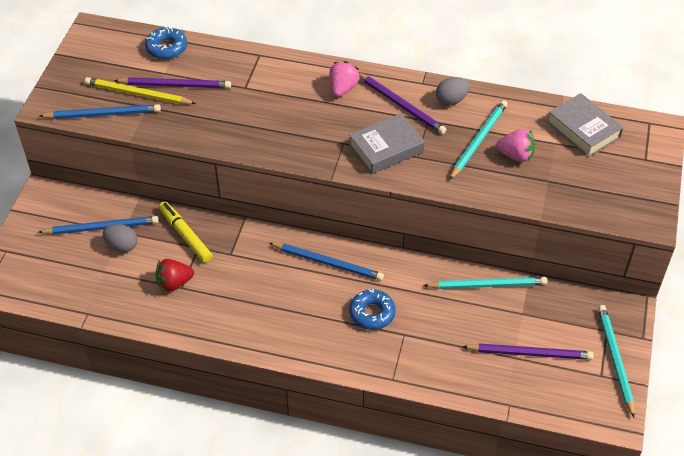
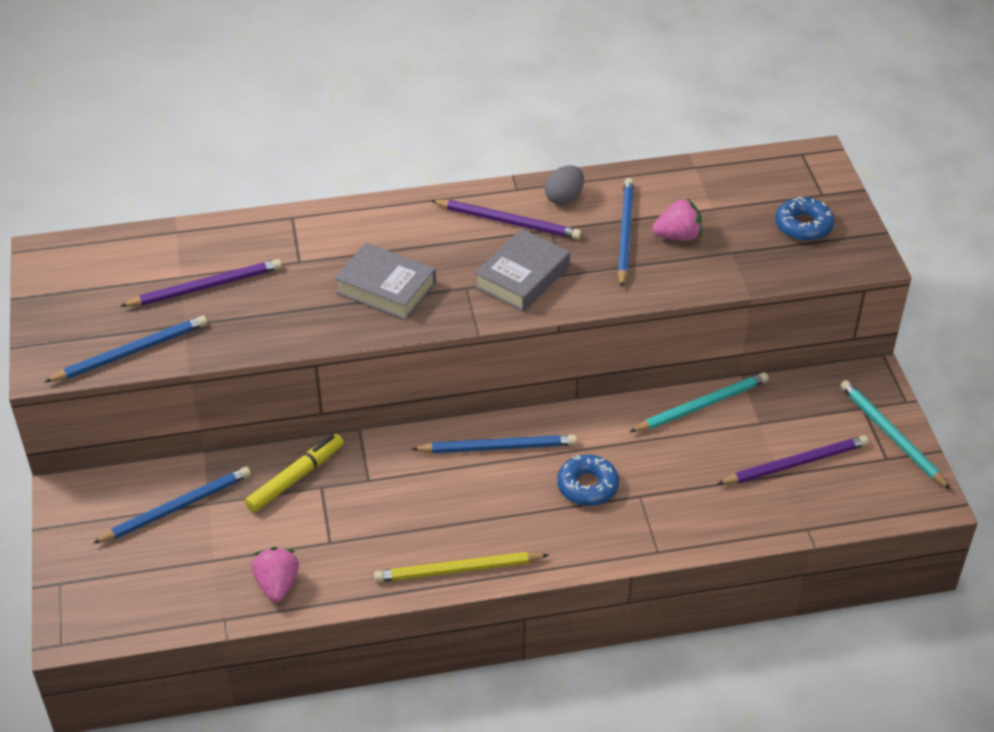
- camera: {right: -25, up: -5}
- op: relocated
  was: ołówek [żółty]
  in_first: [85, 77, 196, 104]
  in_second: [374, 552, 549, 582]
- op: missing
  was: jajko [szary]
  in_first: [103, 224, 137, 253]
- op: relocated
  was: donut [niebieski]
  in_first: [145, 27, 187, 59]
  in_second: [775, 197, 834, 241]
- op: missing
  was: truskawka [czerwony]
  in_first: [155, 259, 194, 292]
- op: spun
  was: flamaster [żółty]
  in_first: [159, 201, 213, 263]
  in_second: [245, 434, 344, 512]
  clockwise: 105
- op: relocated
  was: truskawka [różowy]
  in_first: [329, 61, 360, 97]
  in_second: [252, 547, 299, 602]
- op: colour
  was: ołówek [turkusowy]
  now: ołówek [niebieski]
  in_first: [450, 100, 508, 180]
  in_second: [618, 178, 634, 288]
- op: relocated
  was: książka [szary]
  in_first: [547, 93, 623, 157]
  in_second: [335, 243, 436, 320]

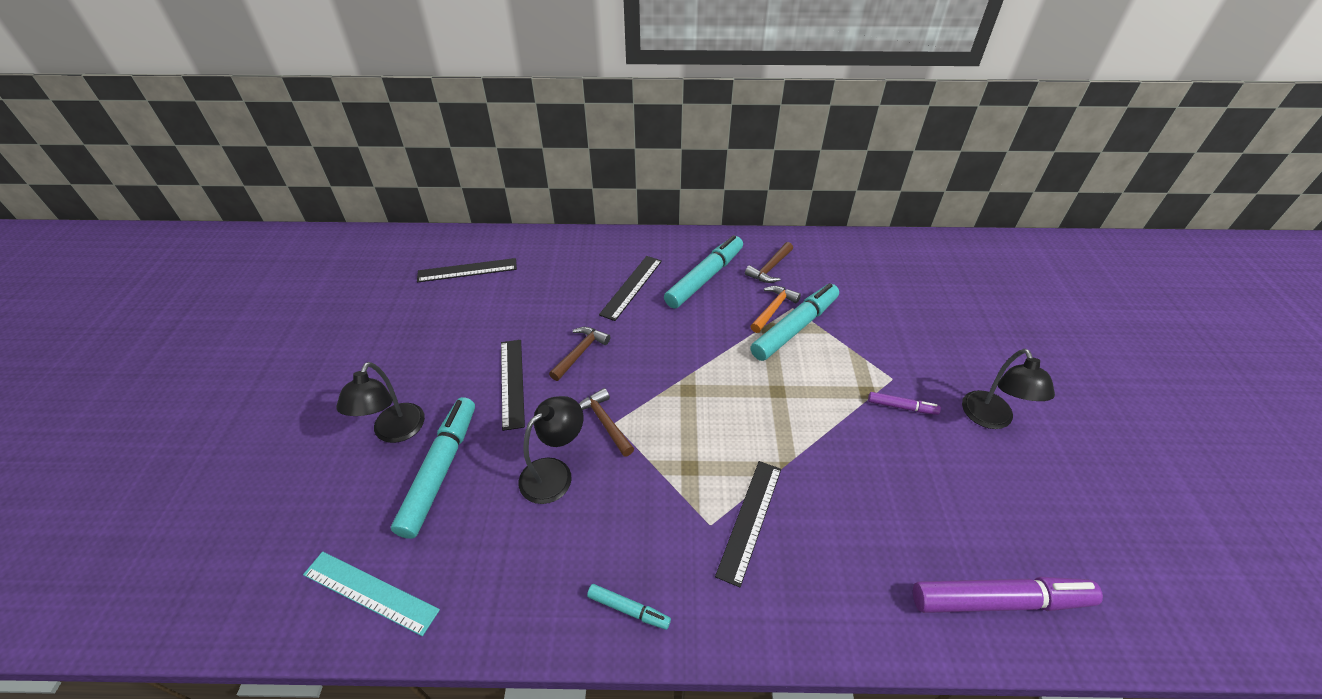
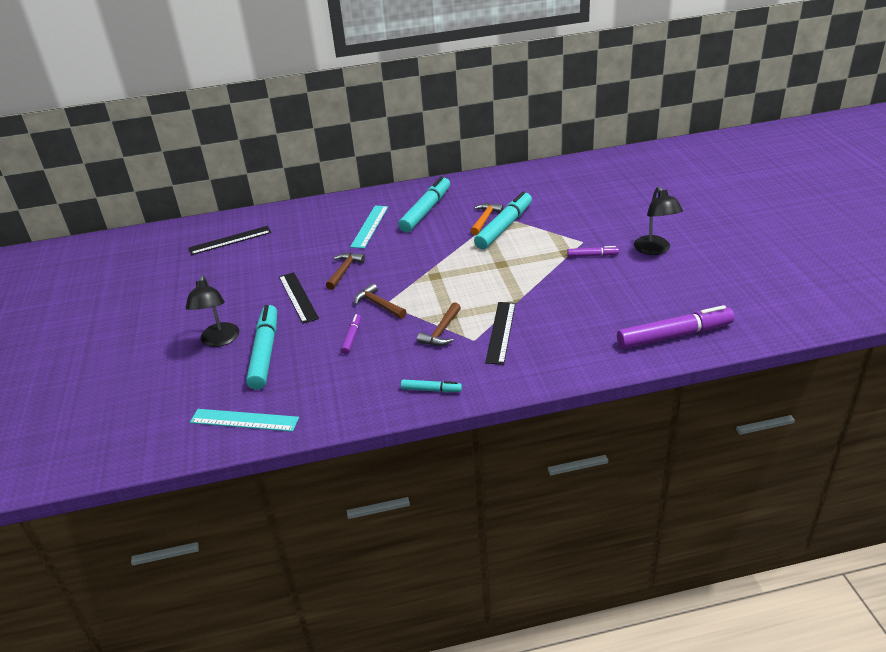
- camera: {right: -10, up: -10}
- op: exchanged
  was: lampka [czarny]
  now: flamaster [fioletowy]
  in_first: [519, 396, 583, 504]
  in_second: [341, 314, 361, 354]
- op: colour
  was: linijka [czarny]
  now: linijka [turkusowy]
  in_first: [599, 256, 662, 321]
  in_second: [350, 206, 388, 249]
- op: relocated
  was: młotek [brązowy]
  in_first: [745, 242, 793, 283]
  in_second: [417, 302, 461, 346]

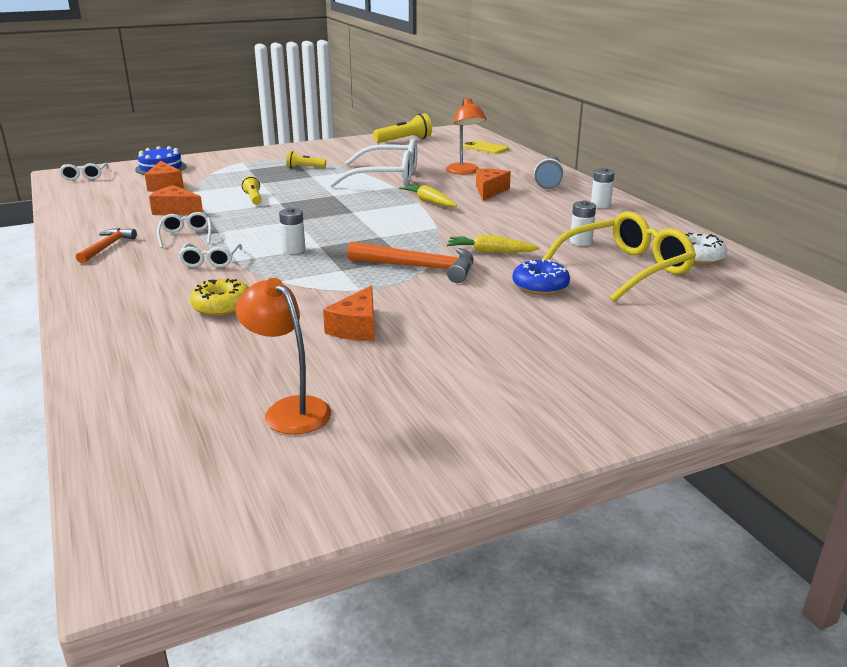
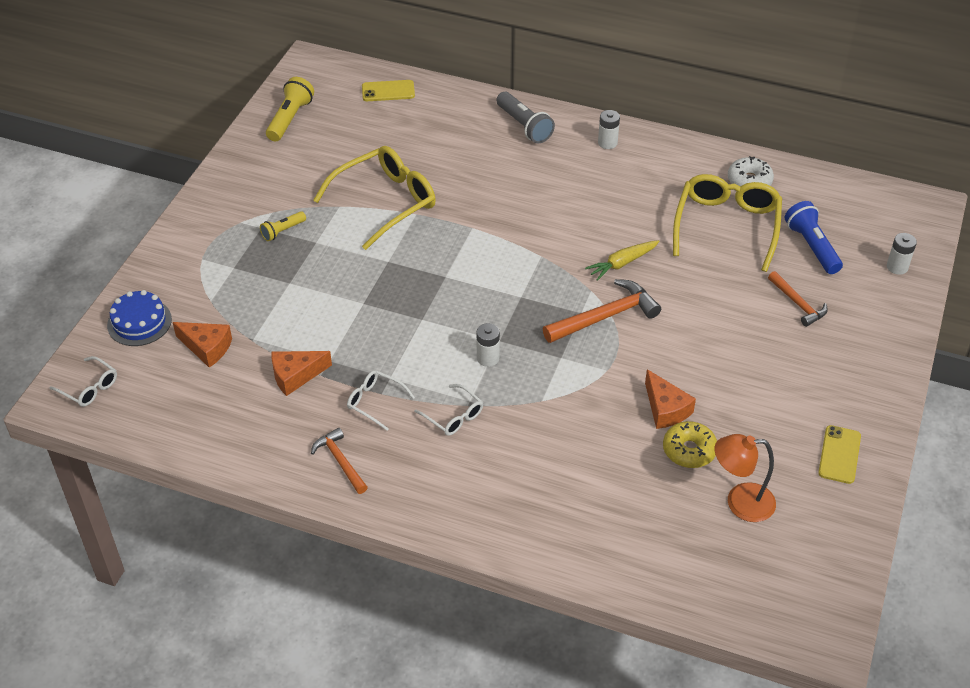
- camera: {right: -45, up: 20}
- op: relocated
  was: donut [żółty]
  in_first: [190, 279, 249, 317]
  in_second: [663, 421, 717, 468]
- op: missing
  was: latarka [żółty]
  in_first: [242, 176, 262, 205]
- op: colour
  was: okulary [biały]
  now: okulary [żółty]
  in_first: [329, 139, 417, 187]
  in_second: [313, 146, 436, 250]
- op: missing
  was: marchewka [żółty]
  in_first: [399, 184, 457, 207]
- op: missing
  was: lampka [pomarańczowy]
  in_first: [446, 98, 487, 174]
- op: missing
  was: ser [pomarańczowy]
  in_first: [476, 168, 511, 201]
- op: missing
  was: donut [niebieski]
  in_first: [512, 259, 570, 295]
- op: relocated
  was: bateria [biały]
  in_first: [570, 200, 596, 246]
  in_second: [887, 233, 917, 275]
- op: appeared
  now: młotek [pomarańczowy]
  in_second: [768, 271, 828, 327]
- op: appeared
  now: latarka [niebieski]
  in_second: [785, 201, 843, 274]
- op: appeared
  now: telefon [żółty]
  in_second: [818, 425, 861, 484]

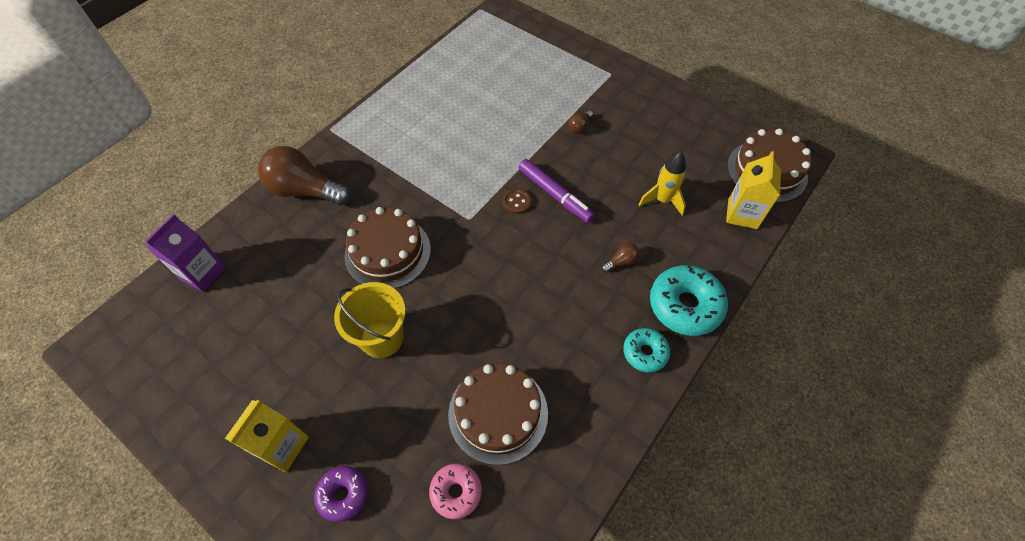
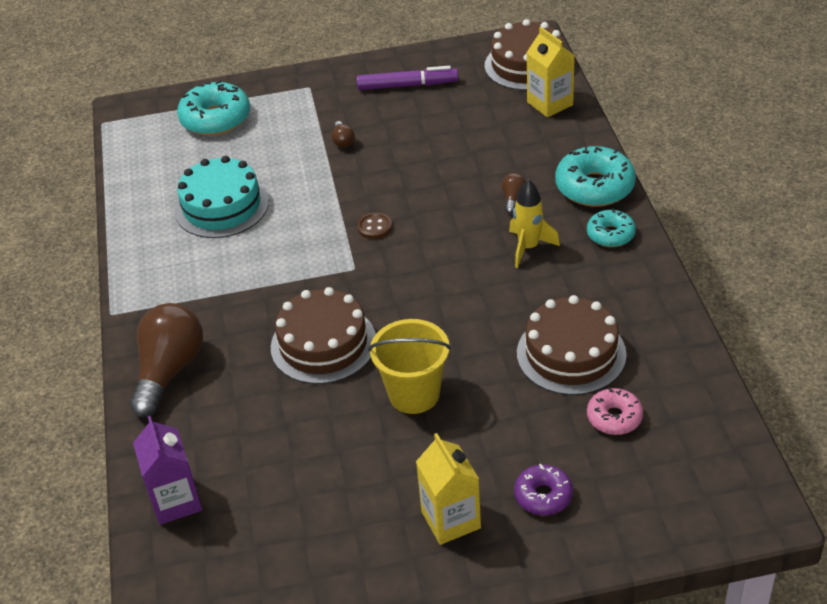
- camera: {right: -45, up: -15}
- op: spun
  was: żarówka [brązowy]
  in_first: [258, 146, 350, 206]
  in_second: [129, 303, 203, 417]
  clockwise: 135
- op: relocated
  was: flamaster [fioletowy]
  in_first: [519, 159, 595, 223]
  in_second: [357, 66, 458, 90]
- op: relocated
  was: rakieta [żółty]
  in_first: [639, 152, 686, 216]
  in_second: [509, 179, 560, 268]
- op: appeared
  now: tort [turkusowy]
  in_second: [175, 156, 269, 238]
- op: appeared
  now: donut [turkusowy]
  in_second: [177, 80, 250, 136]

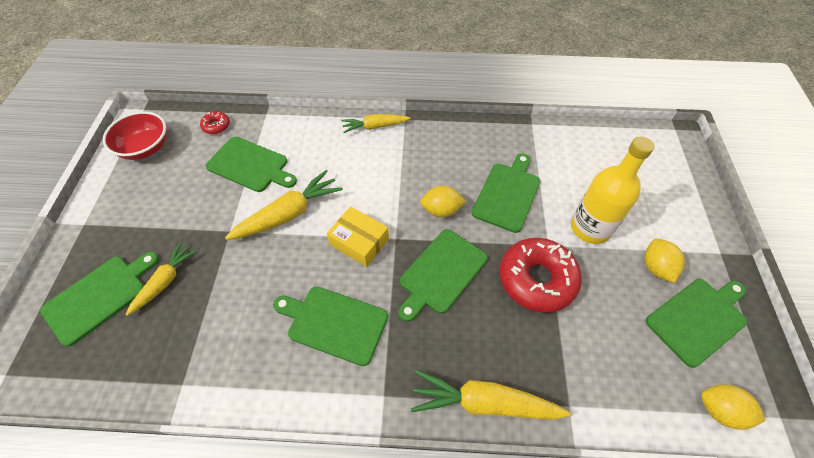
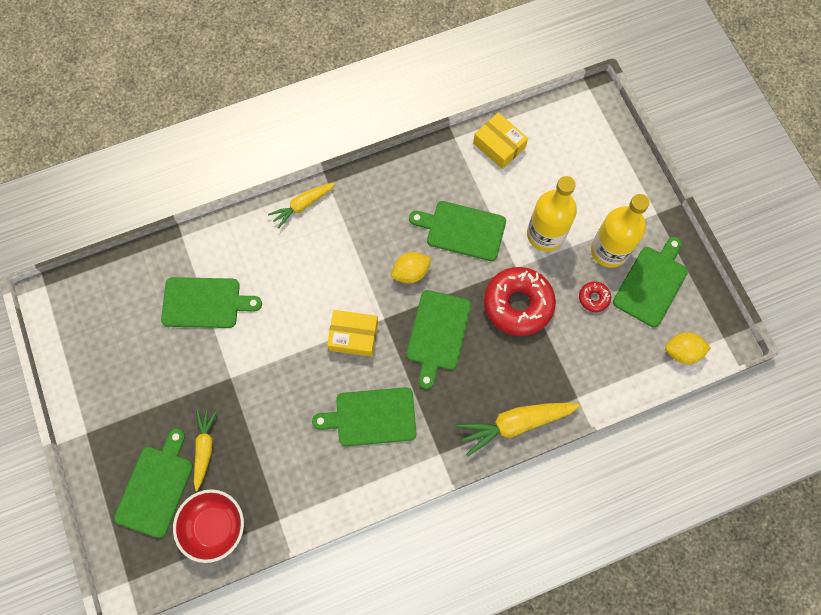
- camera: {right: -25, up: 15}
- op: relocated
  was: miska [czerwony]
  in_first: [102, 111, 167, 160]
  in_second: [173, 489, 244, 563]
- op: relocated
  was: donut [czerwony]
  in_first: [200, 111, 230, 134]
  in_second: [579, 281, 611, 312]
- op: missing
  was: marchewka [żółty]
  in_first: [225, 170, 343, 240]
- op: spun
  was: deska do krojenia [zielony]
  in_first: [472, 153, 540, 233]
  in_second: [409, 201, 506, 261]
  clockwise: -75
- op: exchanged
  was: cytryna [żółty]
  now: butelka [żółty]
  in_first: [645, 239, 685, 283]
  in_second: [591, 194, 650, 268]
- op: appeared
  now: pudełko [żółty]
  in_second: [473, 113, 528, 169]

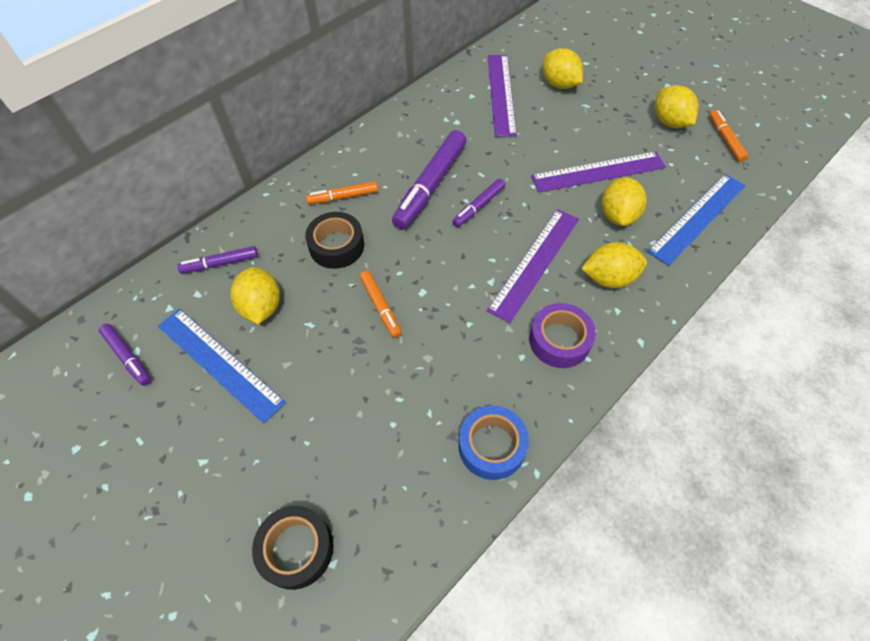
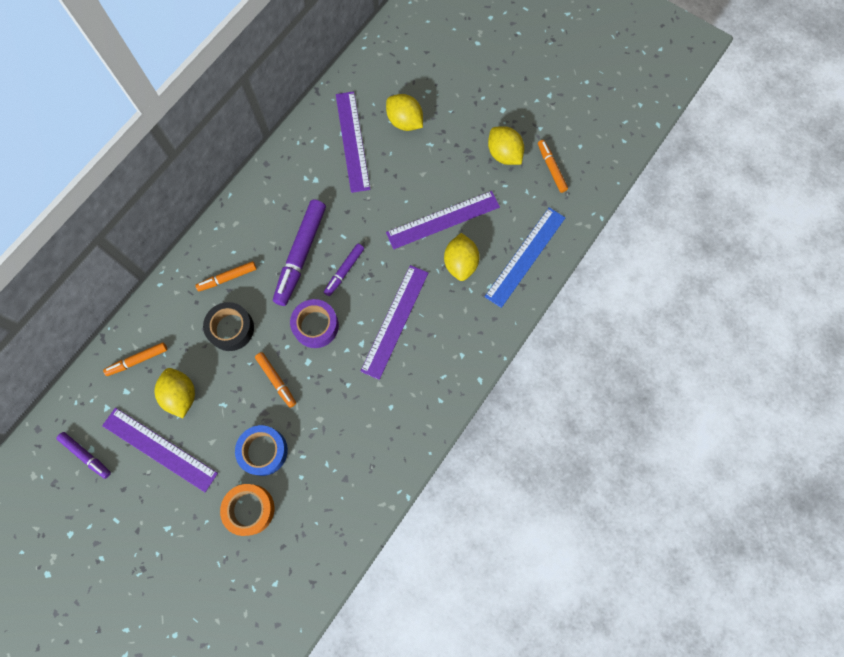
- camera: {right: -10, up: 15}
- op: colour
  was: linijka [niebieski]
  now: linijka [fioletowy]
  in_first: [158, 309, 286, 423]
  in_second: [102, 408, 218, 492]
- op: colour
  was: flamaster [fioletowy]
  now: flamaster [pomarańczowy]
  in_first: [177, 246, 258, 274]
  in_second: [103, 342, 167, 376]
- op: missing
  was: taśma klejąca [czarny]
  in_first: [252, 506, 334, 590]
- op: relocated
  was: taśma klejąca [niebieski]
  in_first: [458, 405, 529, 480]
  in_second: [235, 425, 288, 476]
- op: relocated
  was: taśma klejąca [fioletowy]
  in_first: [529, 303, 596, 368]
  in_second: [290, 299, 339, 348]
- op: missing
  was: cytryna [żółty]
  in_first: [581, 242, 647, 288]
- op: appeared
  now: taśma klejąca [pomarańczowy]
  in_second: [220, 484, 274, 536]

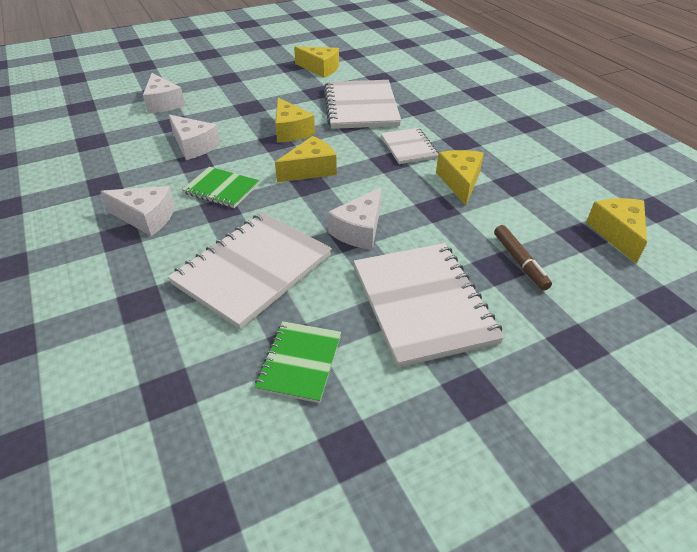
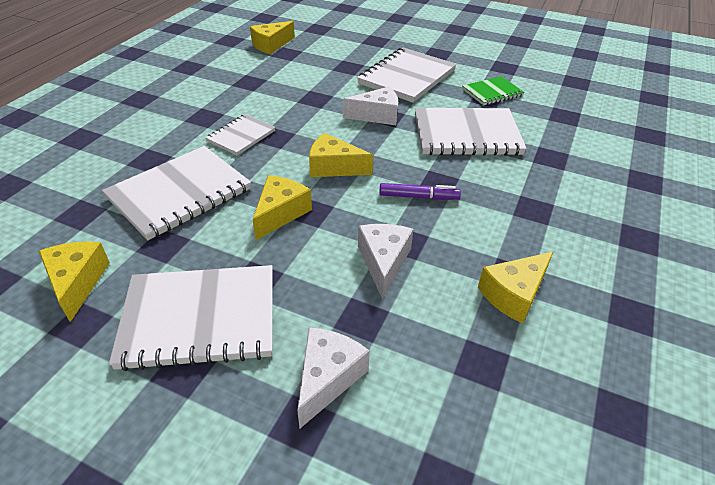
- camera: {right: -130, up: 0}
- op: missing
  was: ser [biały]
  in_first: [100, 186, 175, 236]
- op: exchanged
  was: zeszyt [zielony]
  now: flamaster [fioletowy]
  in_first: [182, 167, 259, 208]
  in_second: [379, 183, 461, 200]
- op: relocated
  was: ser [żółty]
  in_first: [436, 150, 484, 205]
  in_second: [478, 252, 553, 324]
- op: missing
  was: flamaster [brązowy]
  in_first: [494, 225, 552, 291]
- op: appeared
  now: zeszyt [biały]
  in_second: [109, 265, 273, 371]

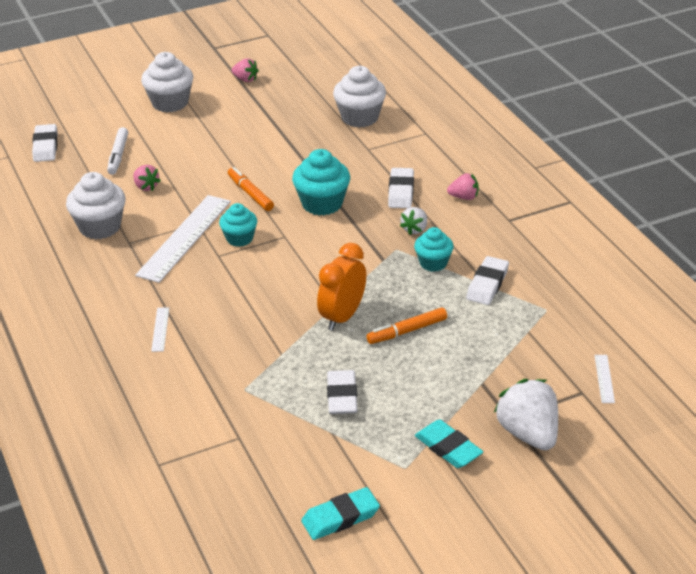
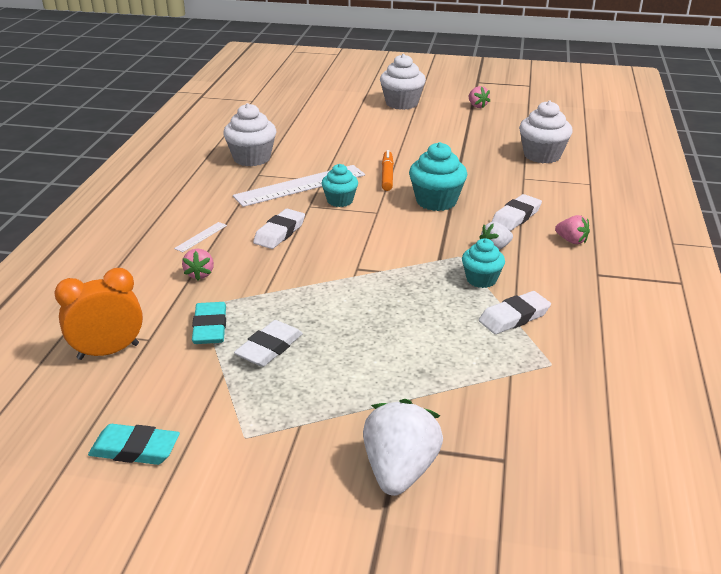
- camera: {right: 35, up: -5}
- op: relocated
  was: gumka do mazania [biały]
  in_first: [32, 124, 57, 162]
  in_second: [253, 209, 305, 249]
- op: missing
  was: flamaster [biały]
  in_first: [107, 127, 128, 175]
- op: relocated
  was: truskawka [różowy]
  in_first: [133, 165, 161, 191]
  in_second: [182, 249, 214, 281]
- op: relocated
  was: budzik [pomarańczowy]
  in_first: [317, 243, 366, 331]
  in_second: [55, 268, 143, 360]
- op: missing
  was: flamaster [pomarańczowy]
  in_first: [366, 308, 447, 344]
- op: relocated
  was: gumka do mazania [turkusowy]
  in_first: [415, 420, 483, 468]
  in_second: [192, 302, 226, 344]
- op: missing
  was: linijka [biały]
  in_first: [594, 355, 615, 403]

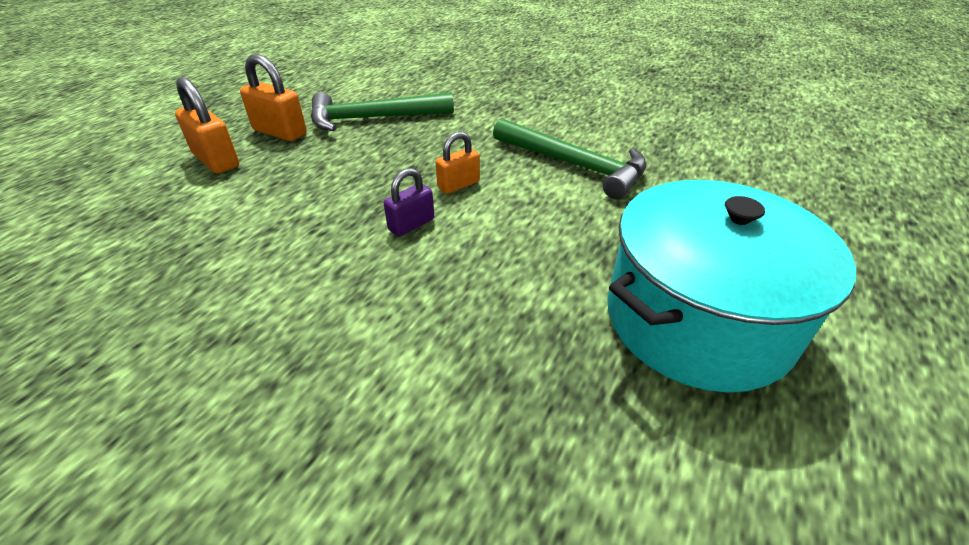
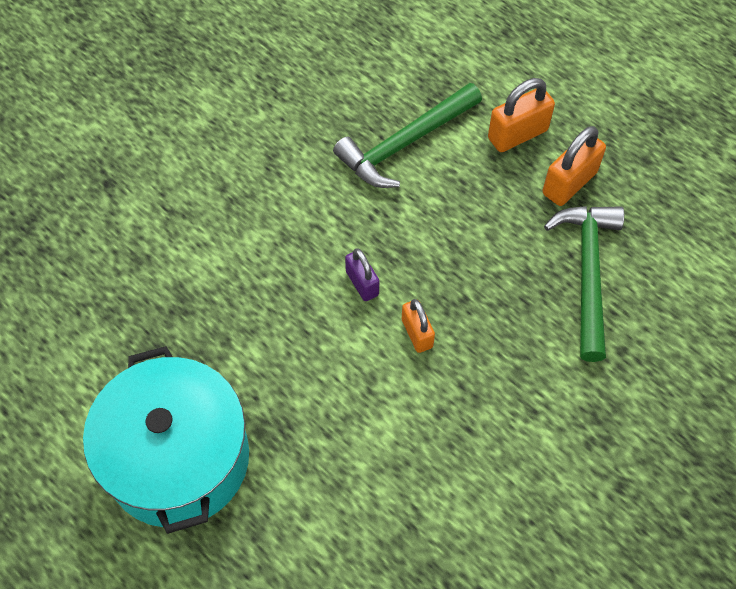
- camera: {right: 105, up: 20}
- op: relocated
  was: młotek [zielony]
  in_first: [493, 118, 646, 199]
  in_second: [333, 83, 482, 188]

